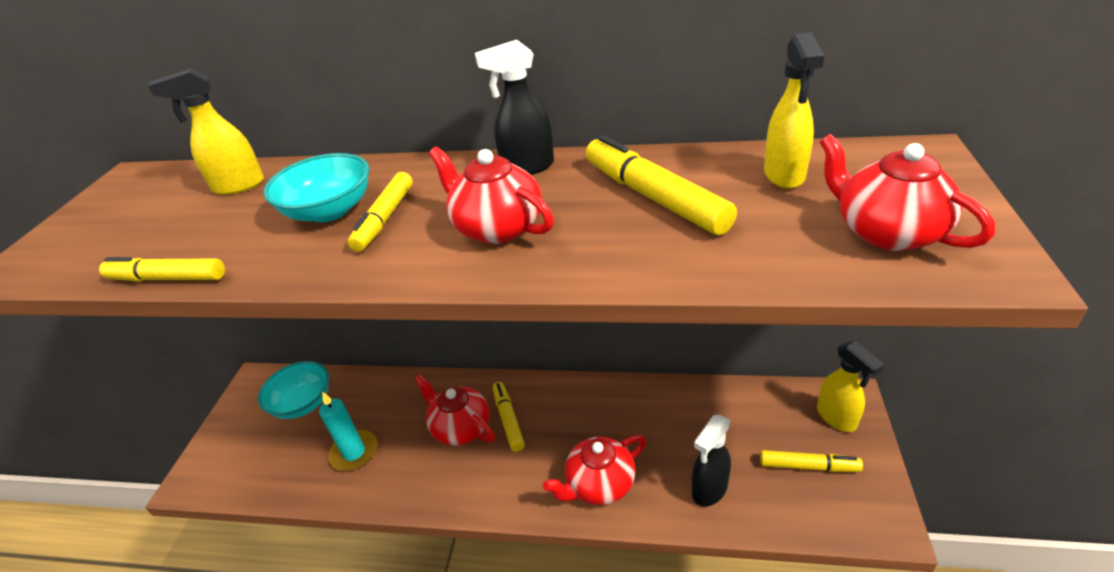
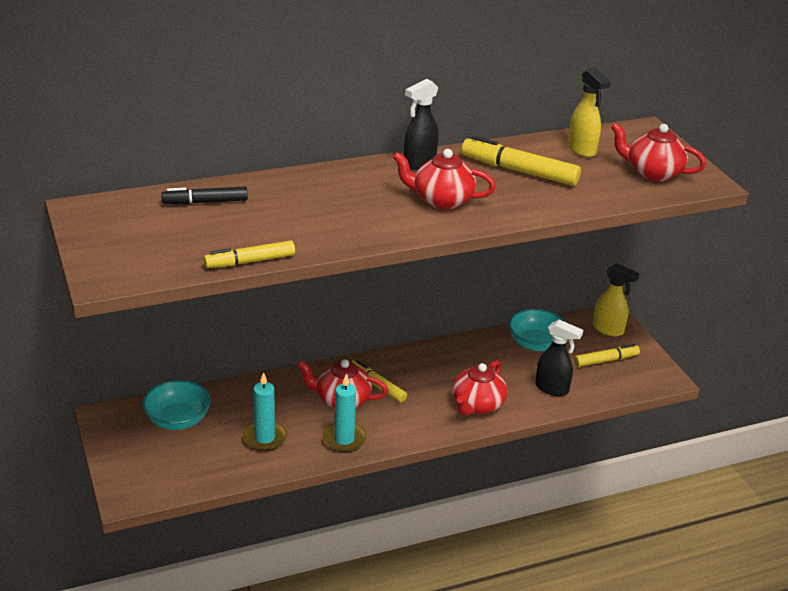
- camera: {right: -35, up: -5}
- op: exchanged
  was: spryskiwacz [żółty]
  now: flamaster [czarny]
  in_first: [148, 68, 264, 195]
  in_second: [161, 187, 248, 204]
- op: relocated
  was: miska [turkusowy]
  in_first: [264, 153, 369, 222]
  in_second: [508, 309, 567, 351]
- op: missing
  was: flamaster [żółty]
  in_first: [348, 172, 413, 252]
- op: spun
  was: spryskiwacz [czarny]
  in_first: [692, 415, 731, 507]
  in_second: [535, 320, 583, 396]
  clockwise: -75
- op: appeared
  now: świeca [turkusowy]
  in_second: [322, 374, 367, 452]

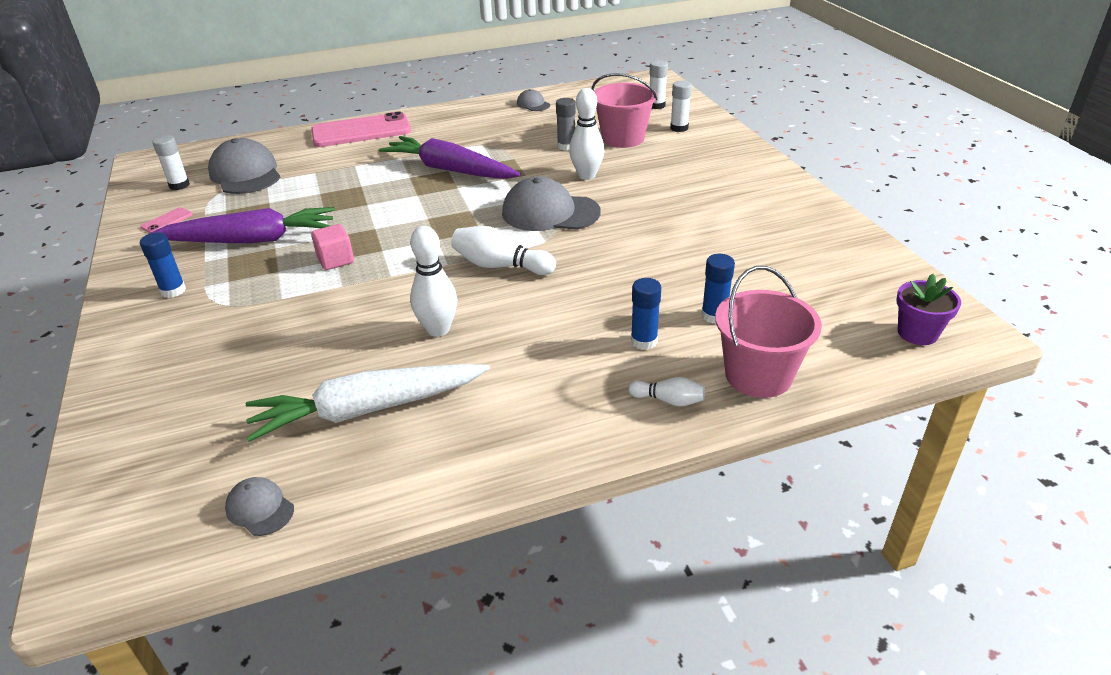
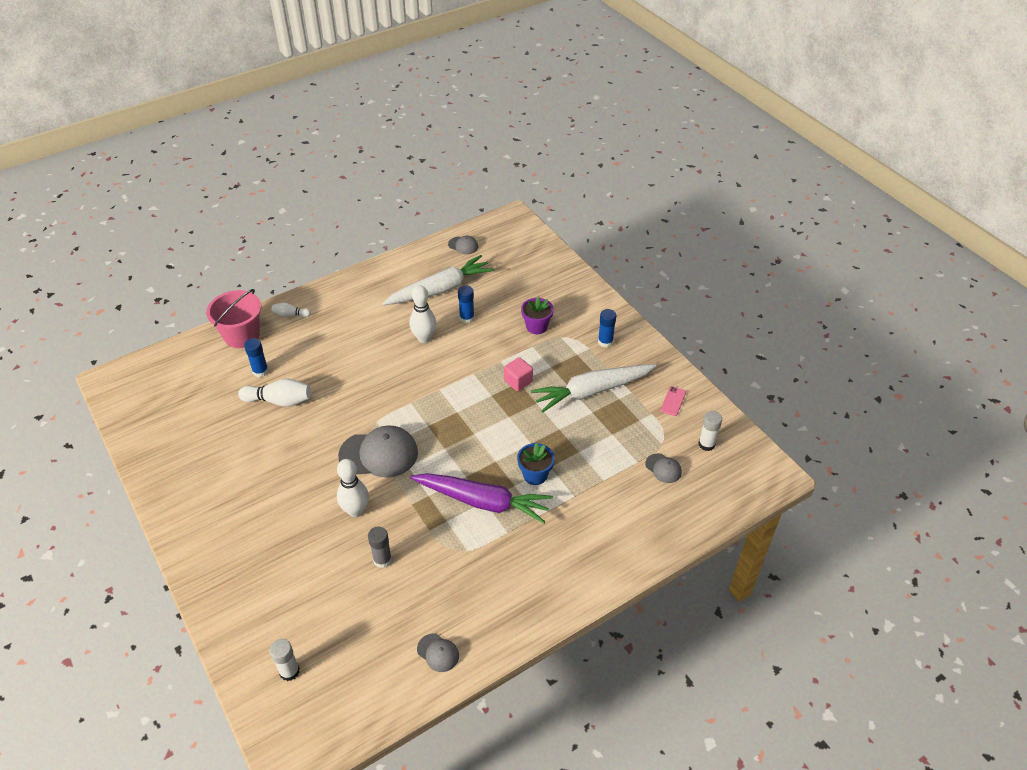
- camera: {right: 165, up: 10}
- op: colour
  was: marchewka [fioletowy]
  now: marchewka [biały]
  in_first: [149, 207, 335, 244]
  in_second: [531, 364, 656, 413]
- op: size
  was: czapka [szary]
  in_first: [208, 138, 281, 194]
  in_second: [645, 453, 682, 483]
  ratio: 0.49
- op: missing
  was: telefon [różowy]
  in_first: [311, 112, 411, 147]
- op: relocated
  was: kręgiel [biały]
  in_first: [451, 226, 556, 275]
  in_second: [238, 378, 311, 407]
- op: missing
  was: wiadro [różowy]
  in_first: [591, 73, 657, 148]
- op: relocated
  was: klej w sztyfcie [niebieski]
  in_first: [631, 278, 661, 350]
  in_second: [458, 285, 474, 323]
- op: missing
  was: klej w sztyfcie [biały]
  in_first: [670, 80, 692, 132]
- op: relocated
  was: doniczka [fioletowy]
  in_first: [896, 274, 961, 345]
  in_second: [521, 297, 554, 334]
- op: appeared
  now: doniczka [niebieski]
  in_second: [517, 443, 555, 485]

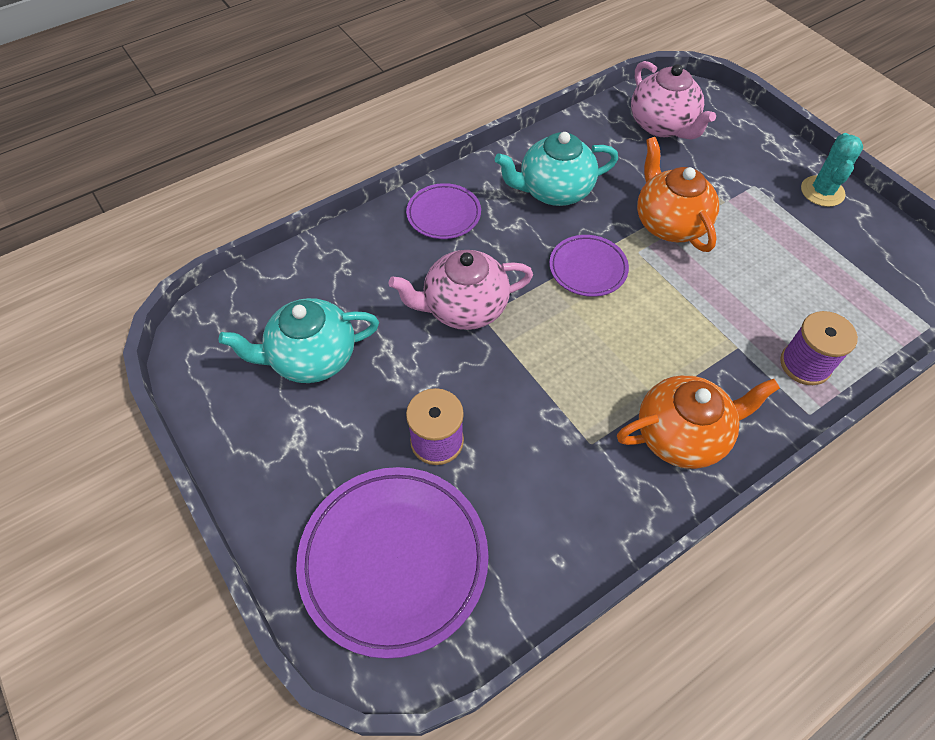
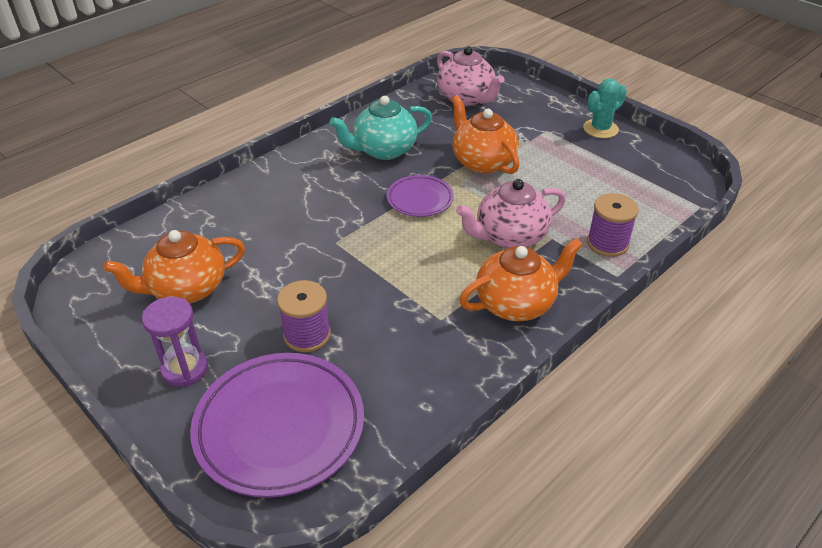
- camera: {right: -10, up: -15}
- op: colour
  was: imbryk [turkusowy]
  now: imbryk [pomarańczowy]
  in_first: [219, 298, 379, 383]
  in_second: [103, 230, 245, 303]
- op: relocated
  was: imbryk [różowy]
  in_first: [388, 250, 533, 330]
  in_second: [456, 179, 566, 248]
- op: missing
  was: talerz [fioletowy]
  in_first: [406, 183, 481, 239]
- op: spun
  was: kaktus [turkusowy]
  in_first: [801, 133, 863, 207]
  in_second: [583, 78, 627, 138]
  clockwise: 45
- op: appeared
  now: klepsydra [fioletowy]
  in_second: [142, 297, 208, 387]

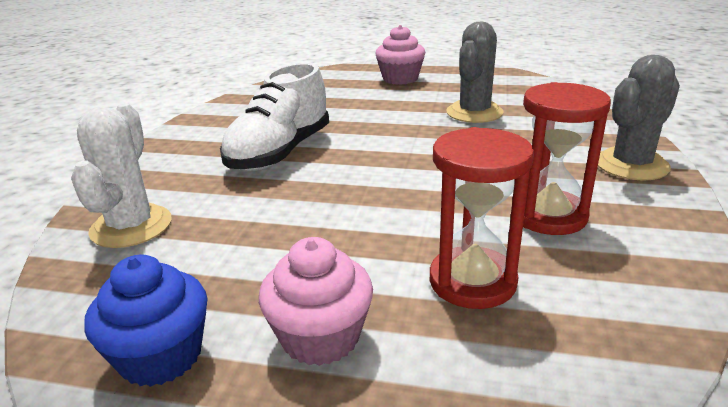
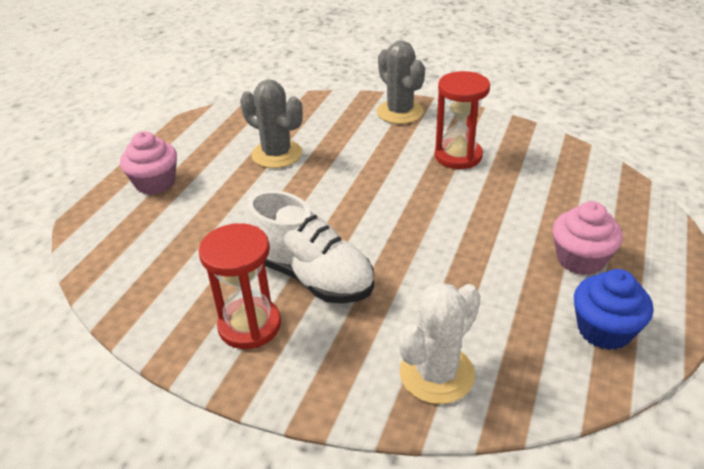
- camera: {right: -80, up: 10}
- op: spun
  was: kaktus [biały]
  in_first: [71, 103, 172, 248]
  in_second: [398, 282, 481, 404]
  clockwise: -60
- op: relocated
  was: klepsydra [czerwony]
  in_first: [430, 127, 534, 309]
  in_second: [199, 223, 281, 349]

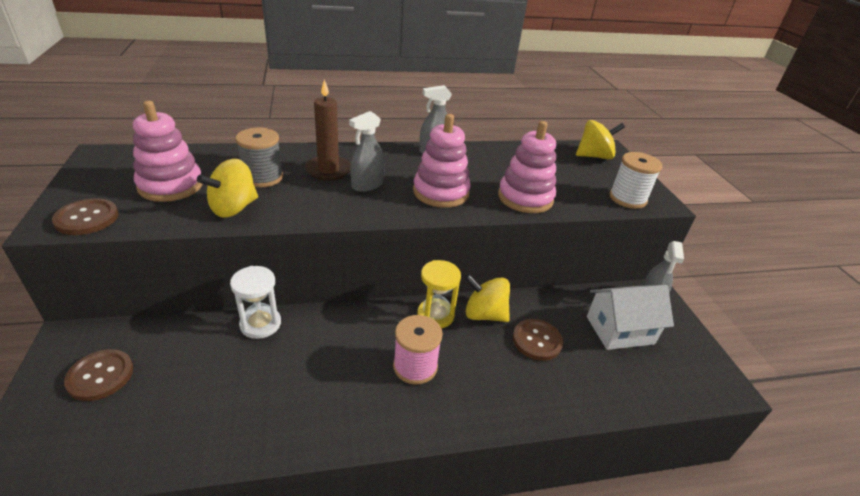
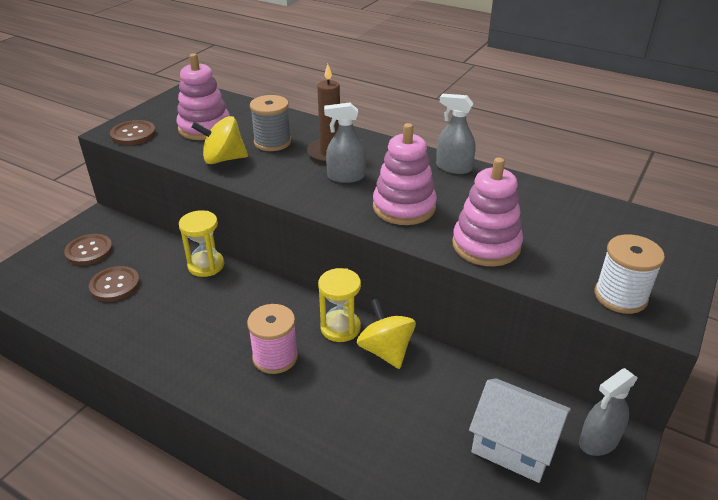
- camera: {right: 45, up: 0}
- op: colour
  was: klepsydra [biały]
  now: klepsydra [żółty]
  in_first: [230, 266, 281, 339]
  in_second: [179, 210, 224, 277]
- op: relocated
  was: guzik [brązowy]
  in_first: [513, 319, 563, 361]
  in_second: [89, 266, 140, 302]
- op: missing
  was: bączek [żółty]
  in_first: [576, 120, 625, 160]

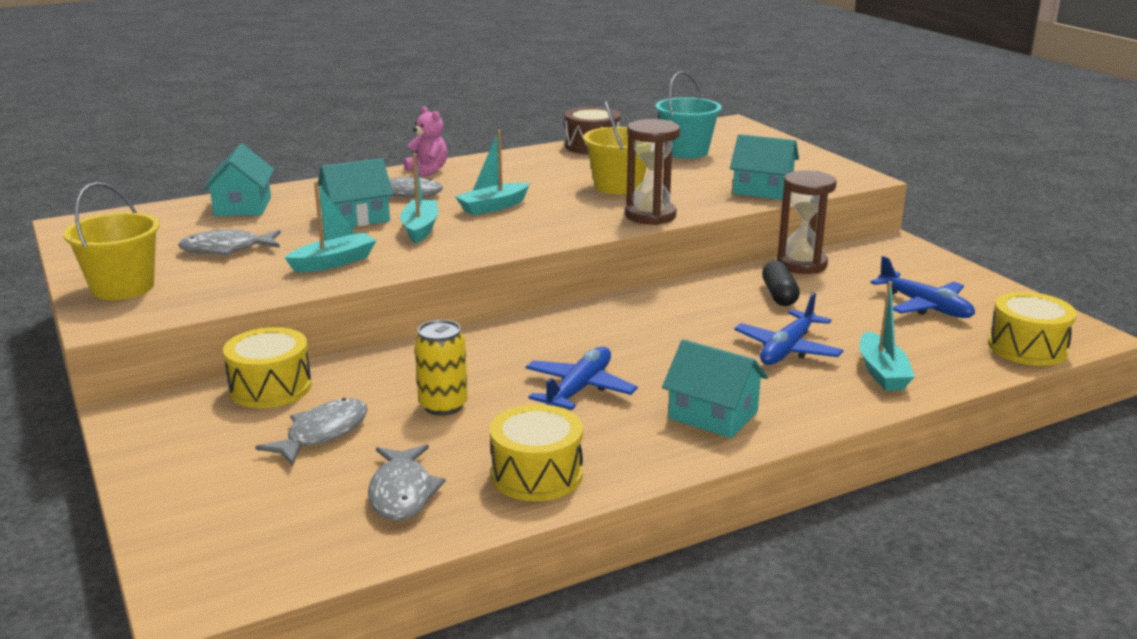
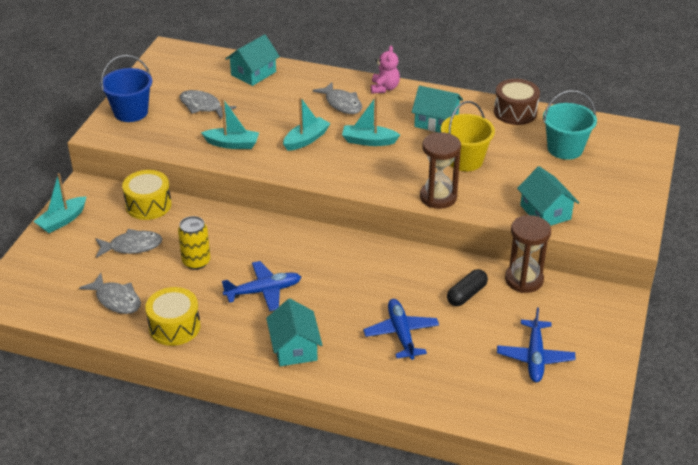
- camera: {right: 45, up: 15}
- op: colour
  was: wiadro [żółty]
  now: wiadro [niebieski]
  in_first: [63, 182, 160, 300]
  in_second: [101, 55, 152, 122]
- op: relocated
  was: domek [turkusowy]
  in_first: [318, 158, 393, 227]
  in_second: [412, 86, 463, 132]
- op: spun
  was: ryba [szary]
  in_first: [368, 445, 446, 521]
  in_second: [79, 273, 141, 314]
  clockwise: -90
- op: spun
  was: samolot [niebieski]
  in_first: [734, 293, 843, 365]
  in_second: [363, 299, 439, 360]
  clockwise: 90
- op: relocated
  was: łódka [turkusowy]
  in_first: [860, 282, 915, 391]
  in_second: [33, 173, 87, 233]
- op: missing
  was: bęben [żółty]
  in_first: [988, 292, 1077, 366]

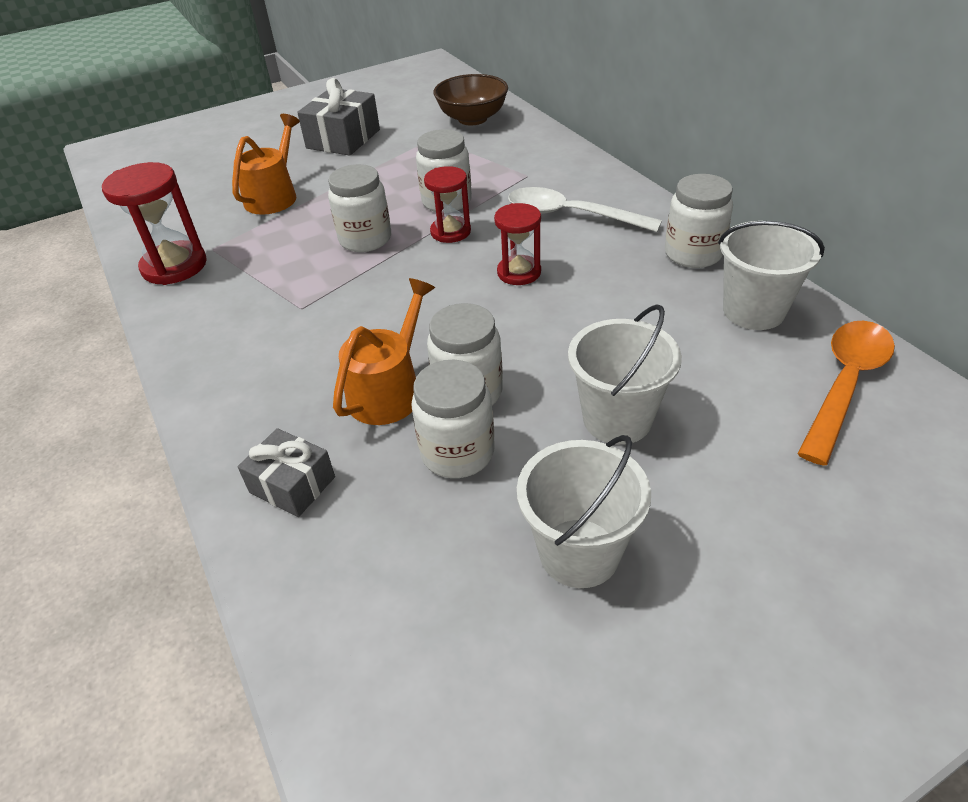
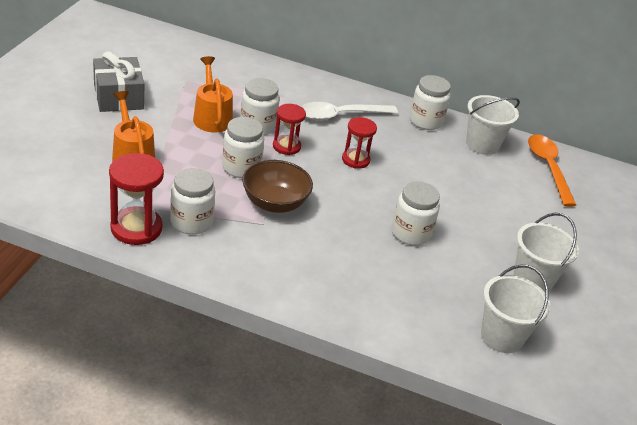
- camera: {right: -50, up: -5}
- op: missing
  was: prezent [szary]
  in_first: [238, 428, 335, 517]
- op: relocated
  was: konewka [pomarańczowy]
  in_first: [333, 278, 435, 425]
  in_second: [193, 56, 233, 133]
- op: relocated
  was: słoik [biały]
  in_first: [411, 359, 495, 478]
  in_second: [170, 168, 215, 235]
- op: relocated
  was: miska [brązowy]
  in_first: [433, 74, 508, 125]
  in_second: [242, 160, 313, 213]
- op: relocated
  was: wiadro [biały]
  in_first: [568, 304, 682, 445]
  in_second: [481, 265, 550, 353]

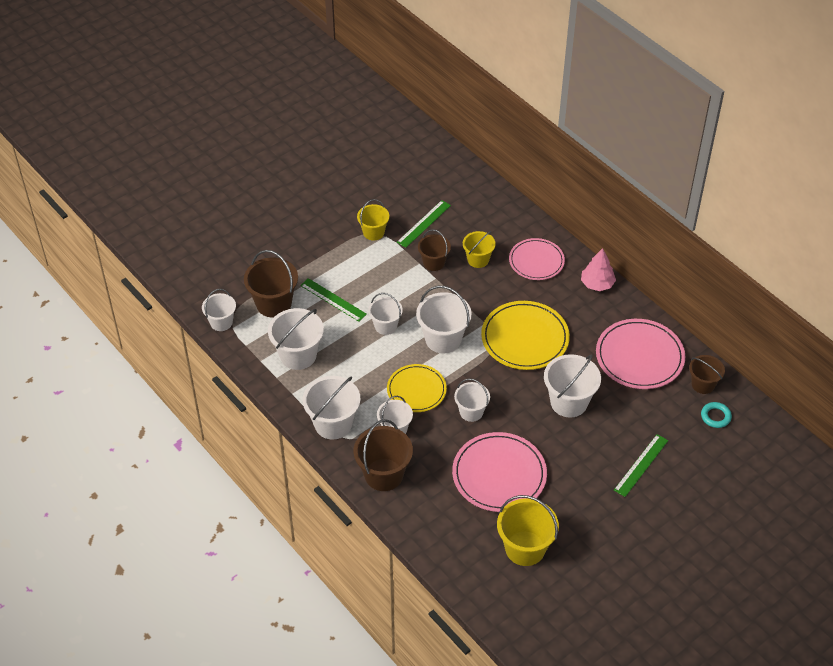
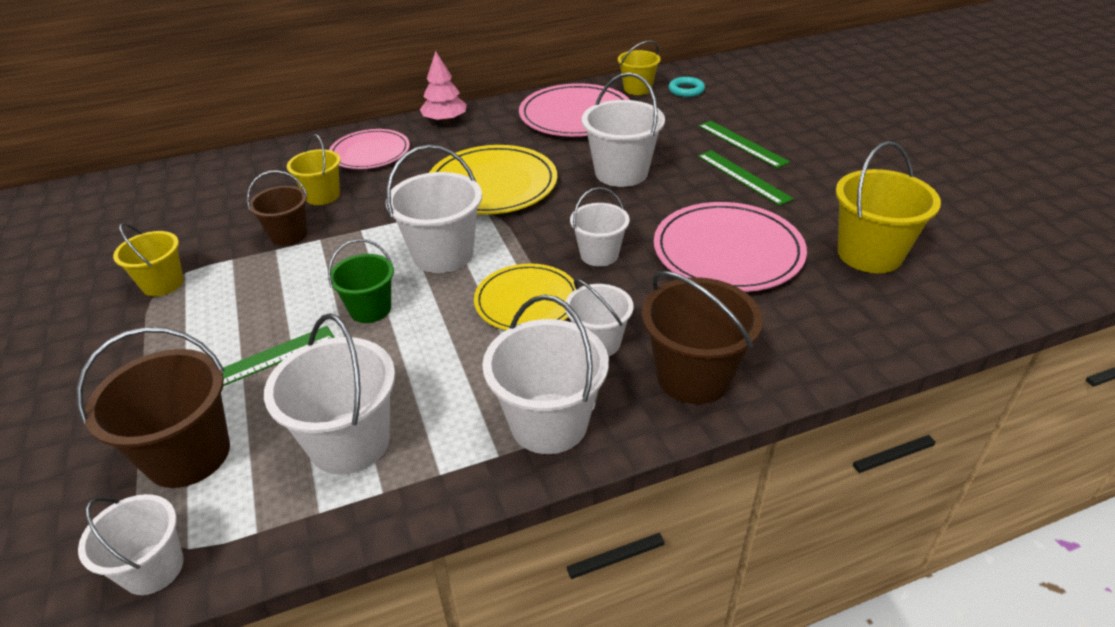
- camera: {right: -70, up: -10}
- op: colour
  was: wiadro [biały]
  now: wiadro [zielony]
  in_first: [368, 293, 403, 335]
  in_second: [328, 239, 394, 323]
- op: relocated
  was: linijka [zielony]
  in_first: [397, 200, 451, 248]
  in_second: [698, 150, 794, 206]
- op: colour
  was: wiadro [brązowy]
  now: wiadro [żółty]
  in_first: [689, 355, 725, 394]
  in_second: [618, 40, 661, 95]

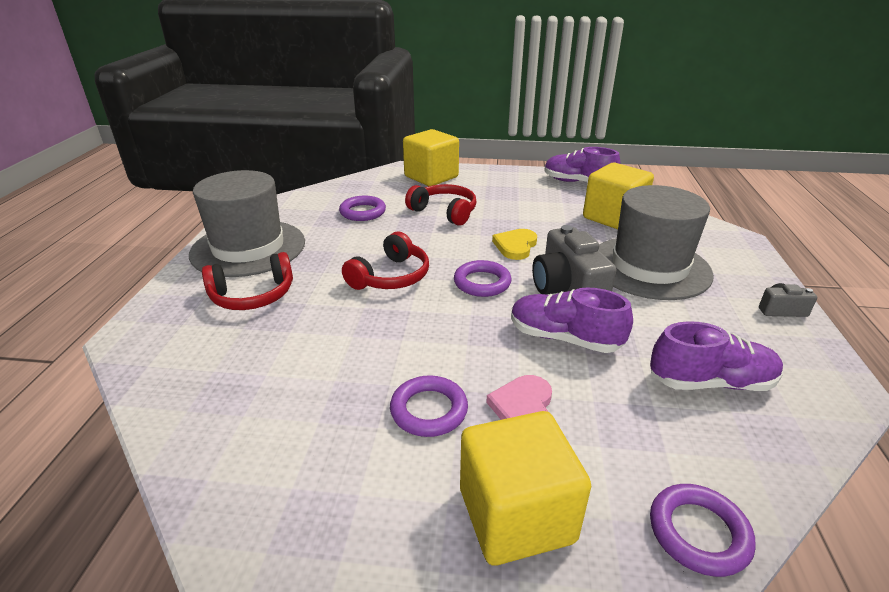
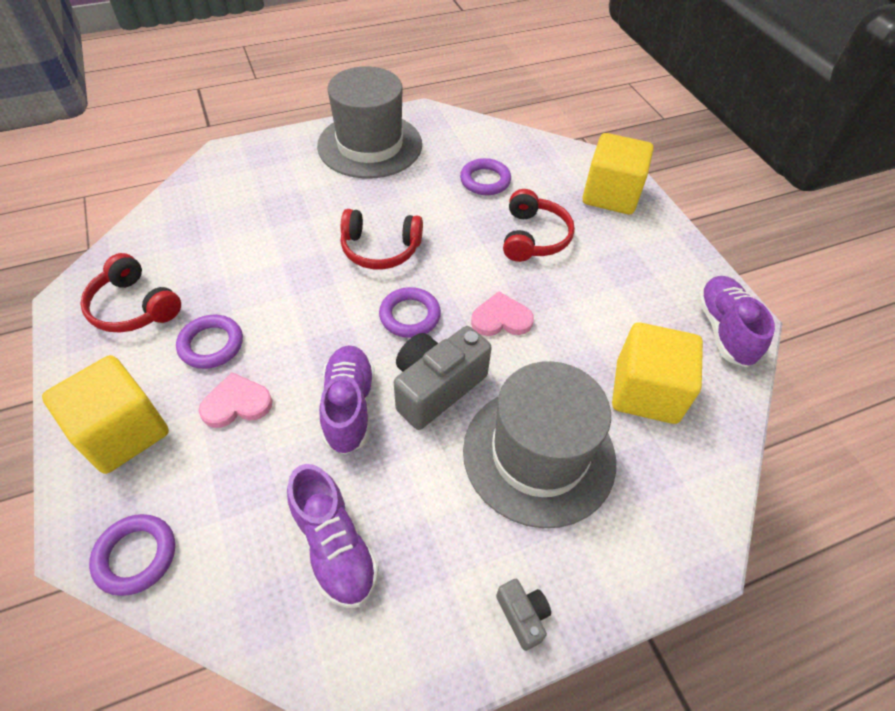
- camera: {right: 60, up: 20}
- op: relocated
  was: słuchawki [czerwony]
  in_first: [202, 252, 293, 310]
  in_second: [80, 253, 181, 333]
- op: colour
  was: serce [żółty]
  now: serce [różowy]
  in_first: [492, 229, 537, 260]
  in_second: [471, 291, 534, 336]

